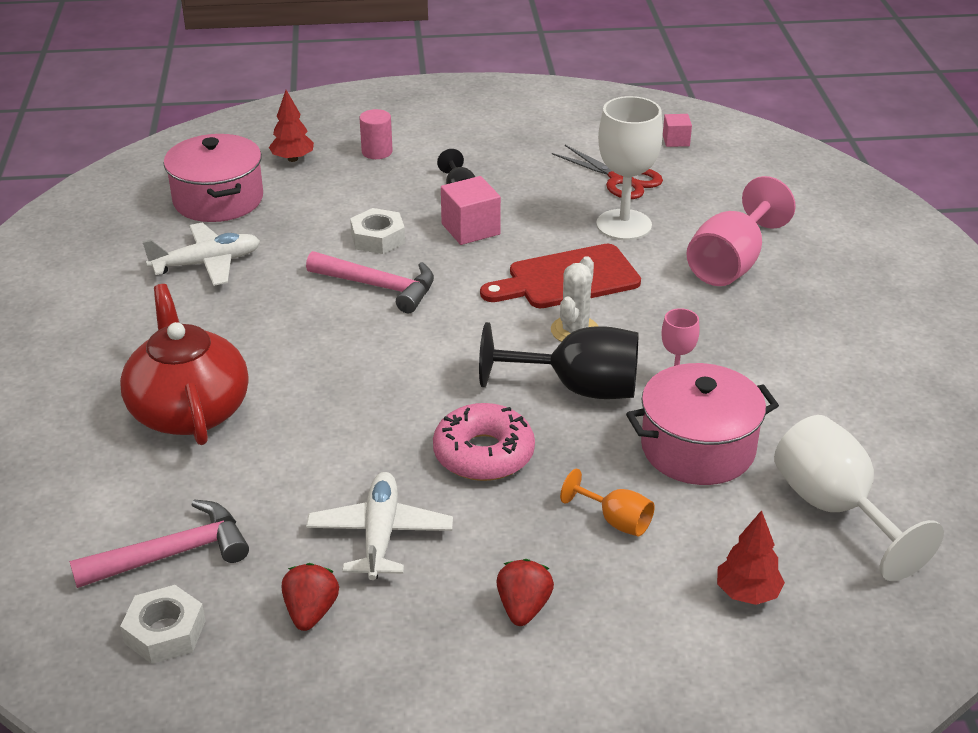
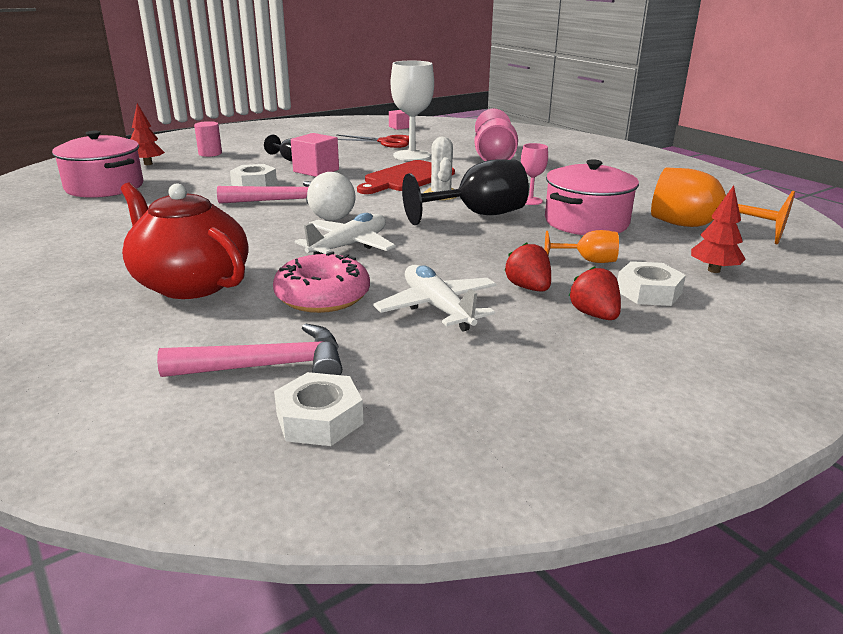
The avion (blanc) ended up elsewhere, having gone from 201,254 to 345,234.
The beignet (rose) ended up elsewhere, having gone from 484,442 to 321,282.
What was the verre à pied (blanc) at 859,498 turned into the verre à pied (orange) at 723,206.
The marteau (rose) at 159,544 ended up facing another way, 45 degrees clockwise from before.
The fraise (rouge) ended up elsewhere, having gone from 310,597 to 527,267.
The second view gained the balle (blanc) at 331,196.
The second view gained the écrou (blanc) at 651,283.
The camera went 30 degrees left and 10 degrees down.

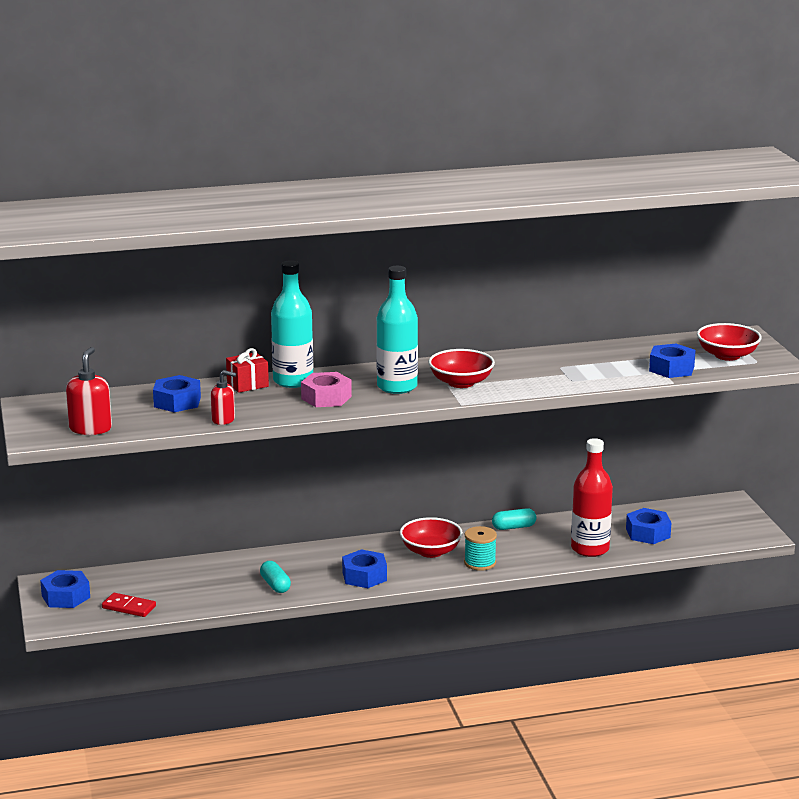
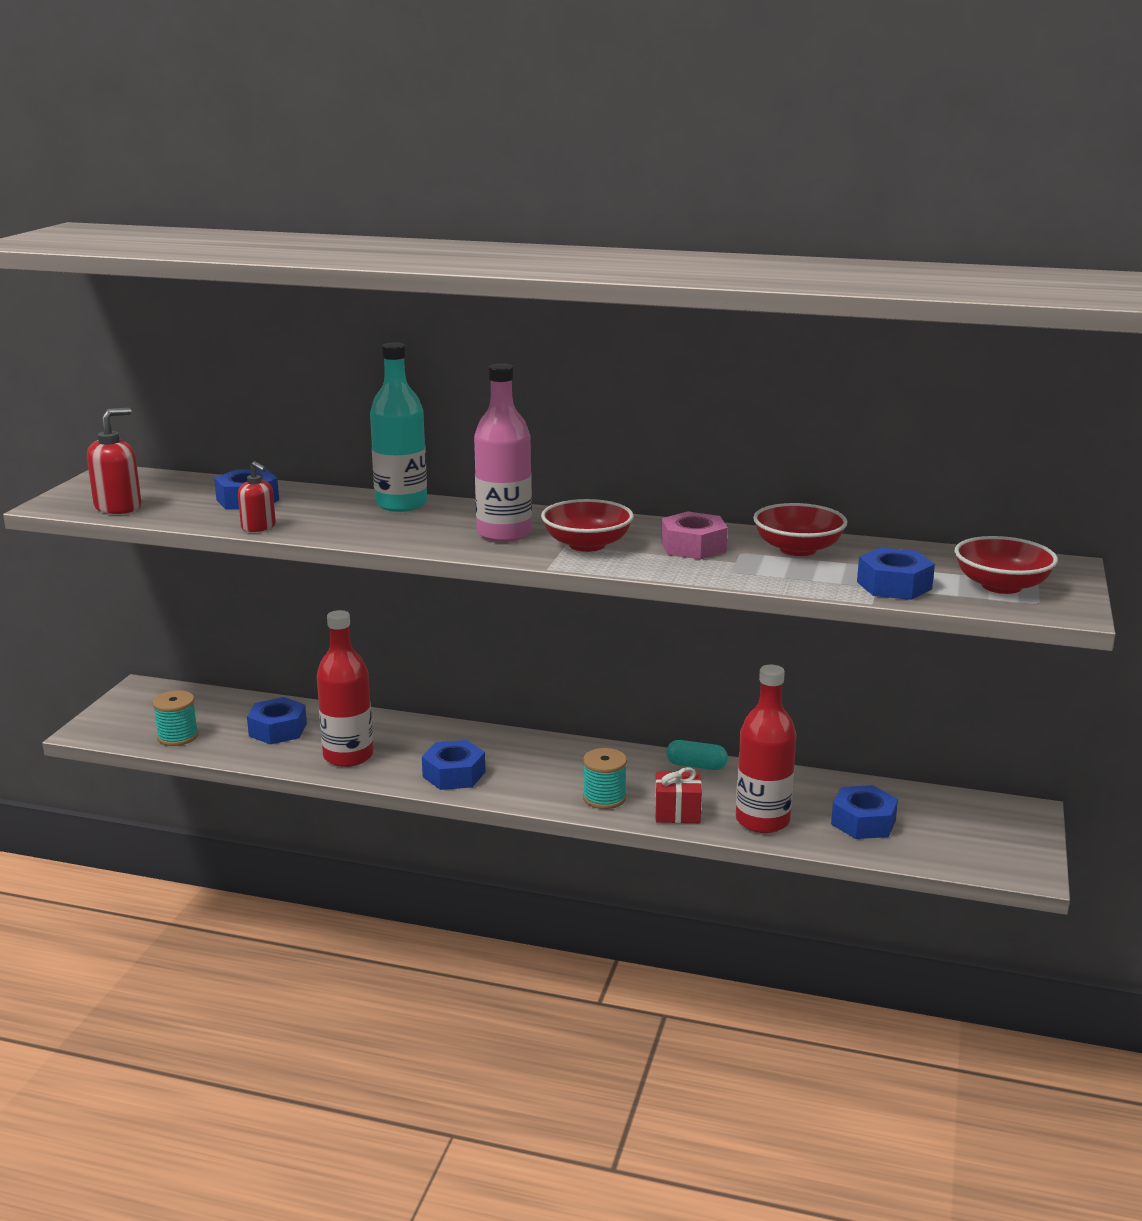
What was the bouteille (turquoise) at 397,330 turned into the bouteille (rose) at 503,452.
The cadeau (rouge) ended up elsewhere, having gone from 247,370 to 678,795.
The écrou (rose) ended up elsewhere, having gone from 326,389 to 694,535.
The bol (rouge) ended up elsewhere, having gone from 431,537 to 800,529.
Where the gélule (turquoise) stood at 275,577, the bouteille (rouge) came to stand at 345,688.
The écrou (bleu) ended up elsewhere, having gone from 65,589 to 277,721.
Where the domino (rouge) stood at 129,605, the bobine (turquoise) came to stand at 175,718.
The camera went 30 degrees right and 0 degrees up.

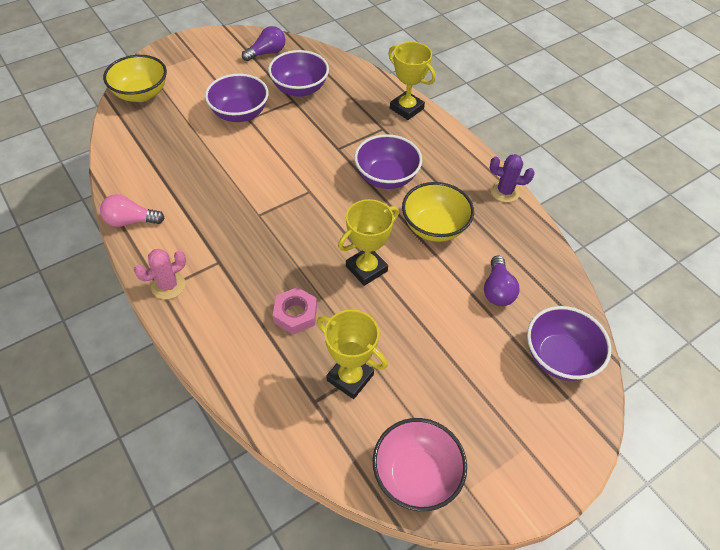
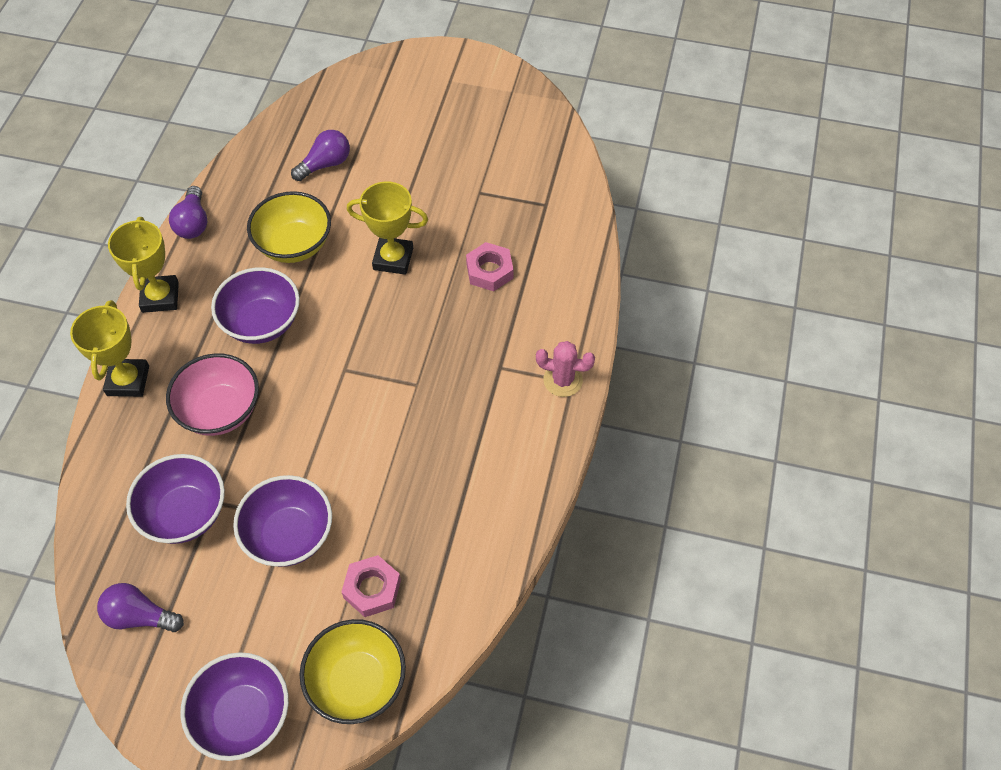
Where the cactus (violet) stood at 512,178, the ampoule (violet) came to stand at 188,212.
The second view lost the ampoule (rose) at 132,210.
The bol (violet) ended up elsewhere, having gone from 569,343 to 234,706.
The trophée (jaune) ended up elsewhere, having gone from 352,354 to 143,265.
The bol (rose) ended up elsewhere, having gone from 420,464 to 212,394.
The second view gained the écrou (rose) at 371,586.
The camera went 130 degrees left and 5 degrees up.

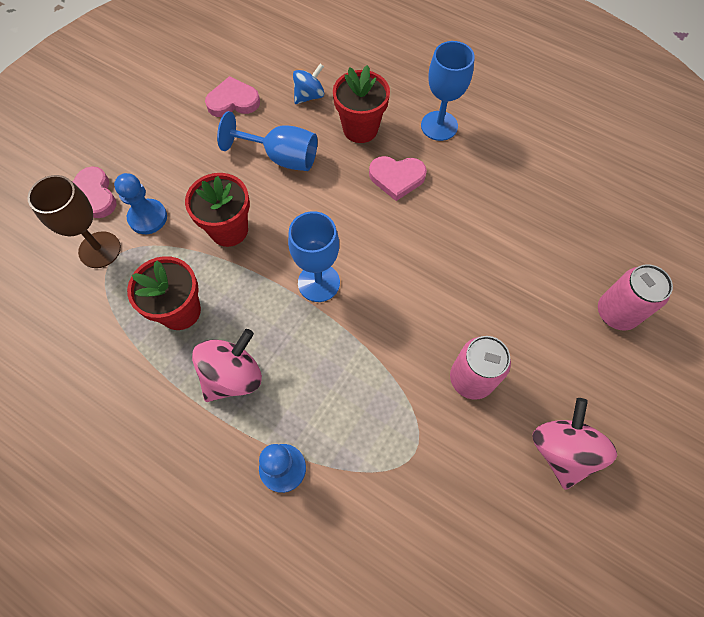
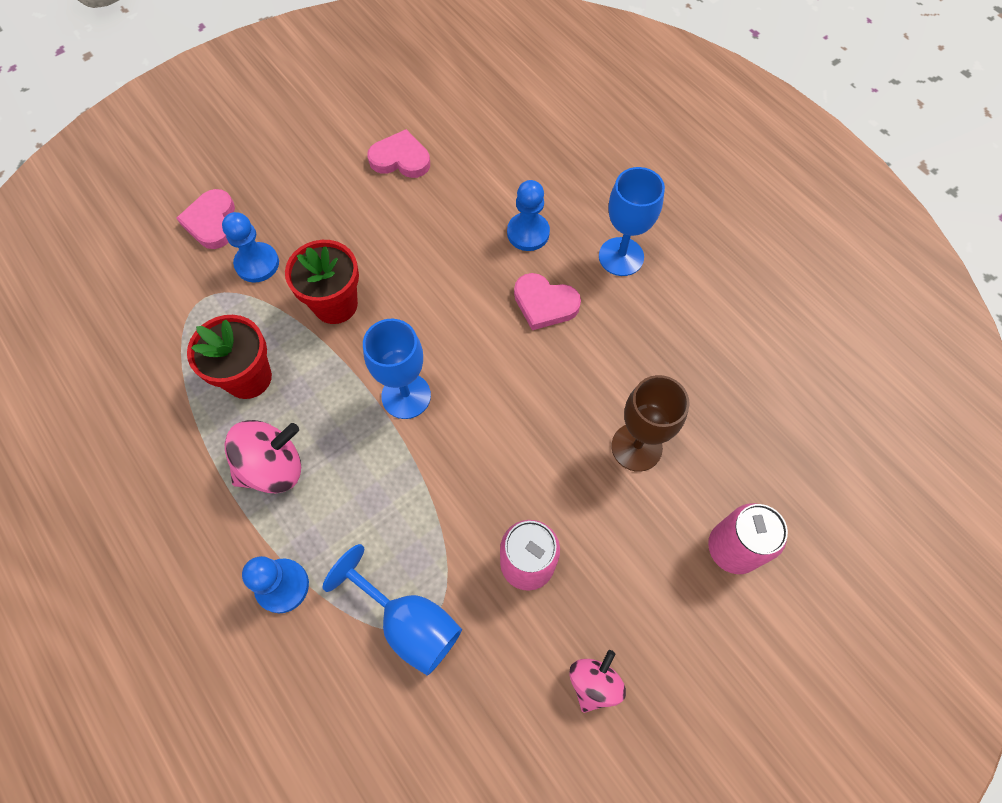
The second view lost the toupie (bleu) at 308,83.
Where the pot de fleurs (rouge) stood at 361,104, the pion (bleu) came to stand at 528,215.
The verre à pied (bleu) ended up elsewhere, having gone from 267,141 to 392,610.
The verre à pied (marron) ended up elsewhere, having gone from 74,221 to 650,423.
The size of the toupie (rose) at 574,444 changed by a factor of 0.64.
The camera went 20 degrees right and 0 degrees up.

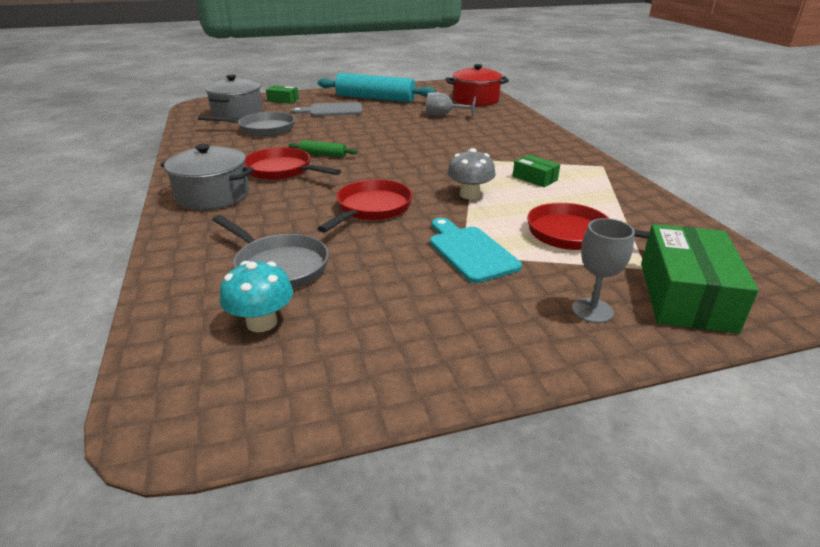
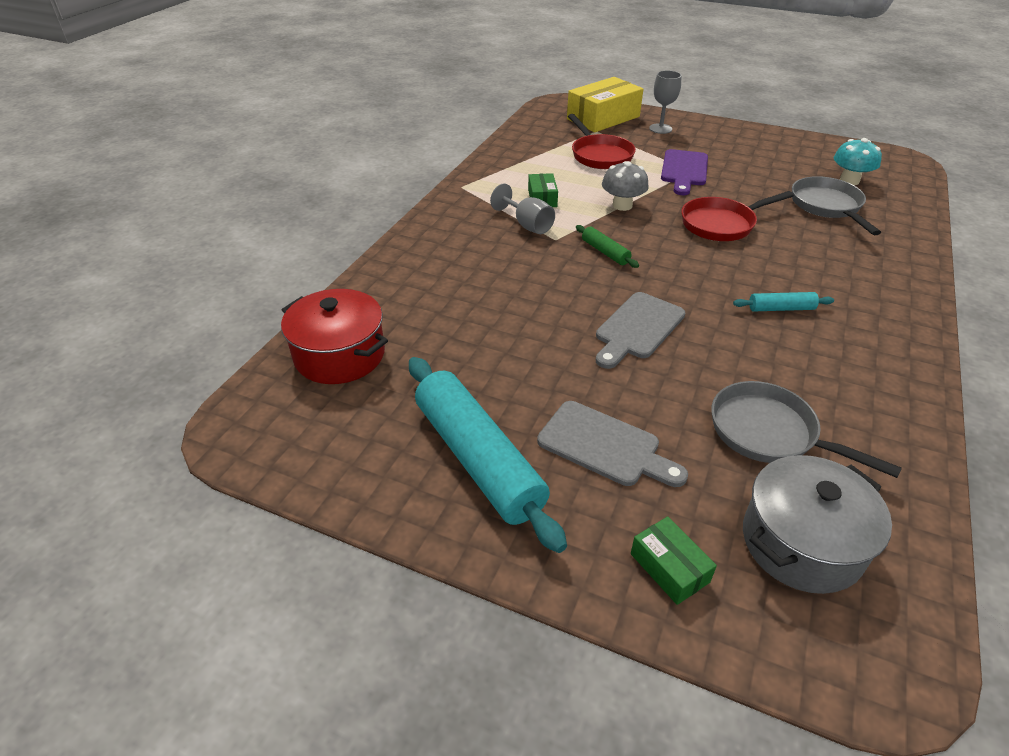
The verre à pied (gris) ended up elsewhere, having gone from 451,105 to 522,208.
The rouleau à pâtisserie (vert) ended up elsewhere, having gone from 323,148 to 607,246.
The second view lost the marmite (gris) at 207,177.
Where the poêle (rouge) stood at 293,163, the rouleau à pâtisserie (turquoise) came to stand at 783,301.
What was the planche à découper (turquoise) at 476,250 turned into the planche à découper (violet) at 684,172.
What was the boîte (vert) at 700,279 turned into the boîte (jaune) at 605,104.
The second view gained the planche à découper (gris) at 640,330.
The camera went 140 degrees left and 10 degrees up.

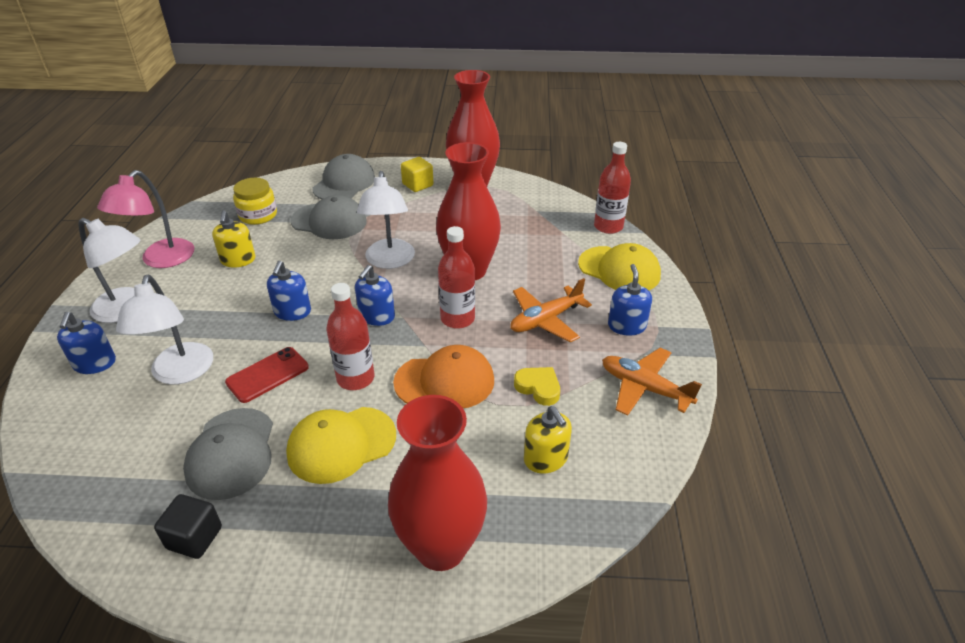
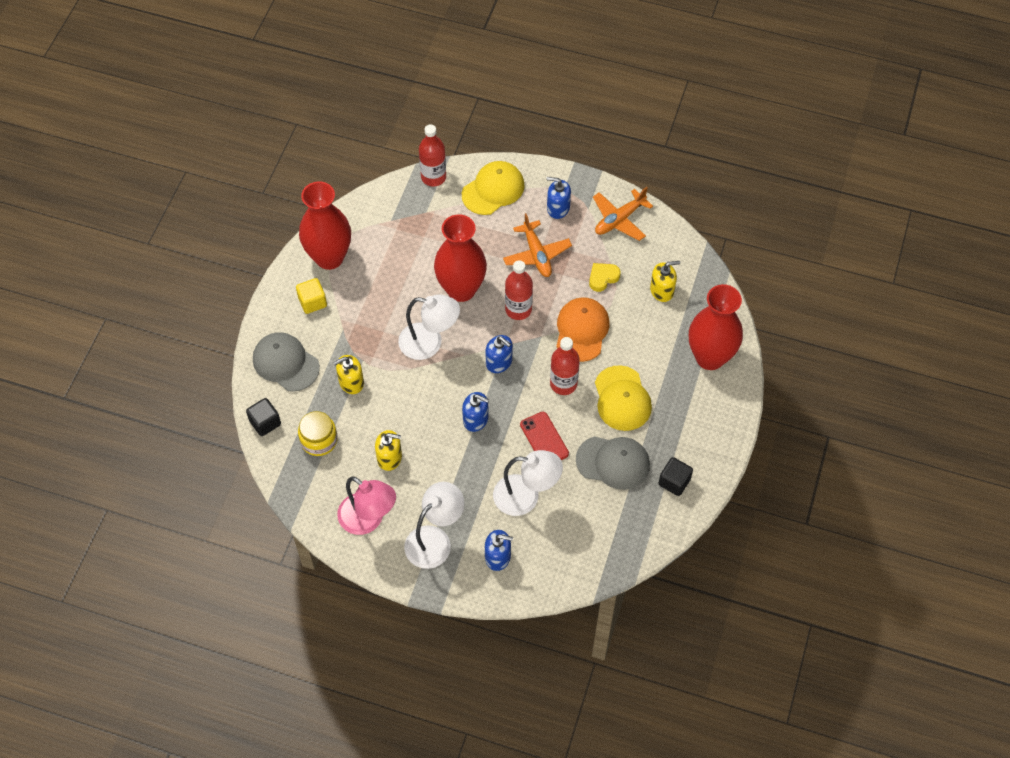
Where the casquette (gris) stood at 329,217, the distributeur de savon (jaune) came to stand at 348,374.
The second view gained the cube (noir) at 263,417.
The camera went 75 degrees left and 20 degrees up.

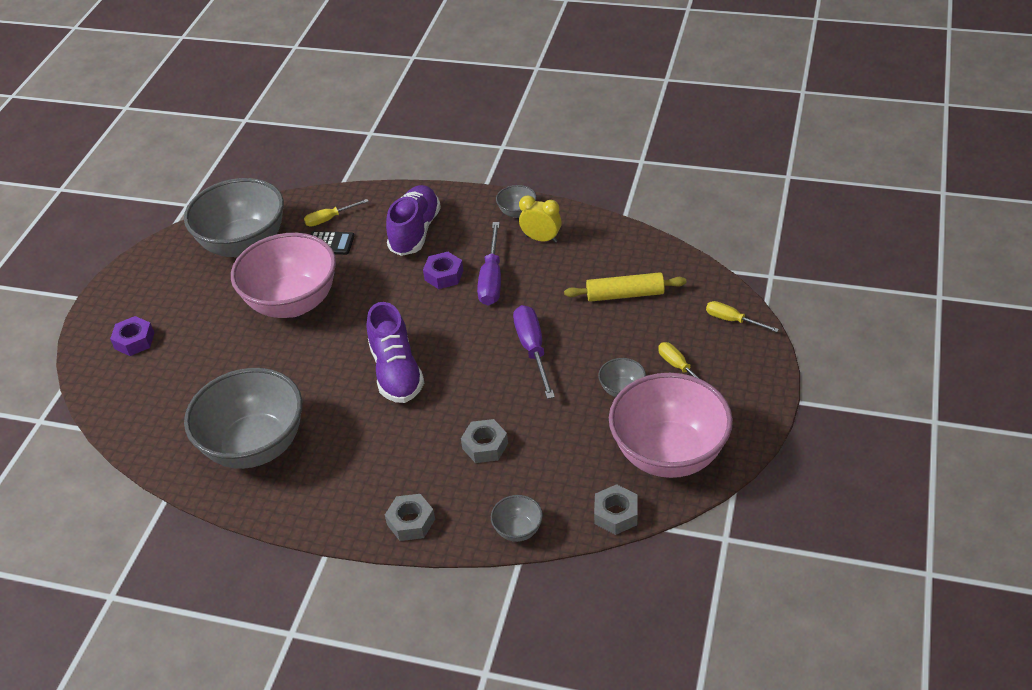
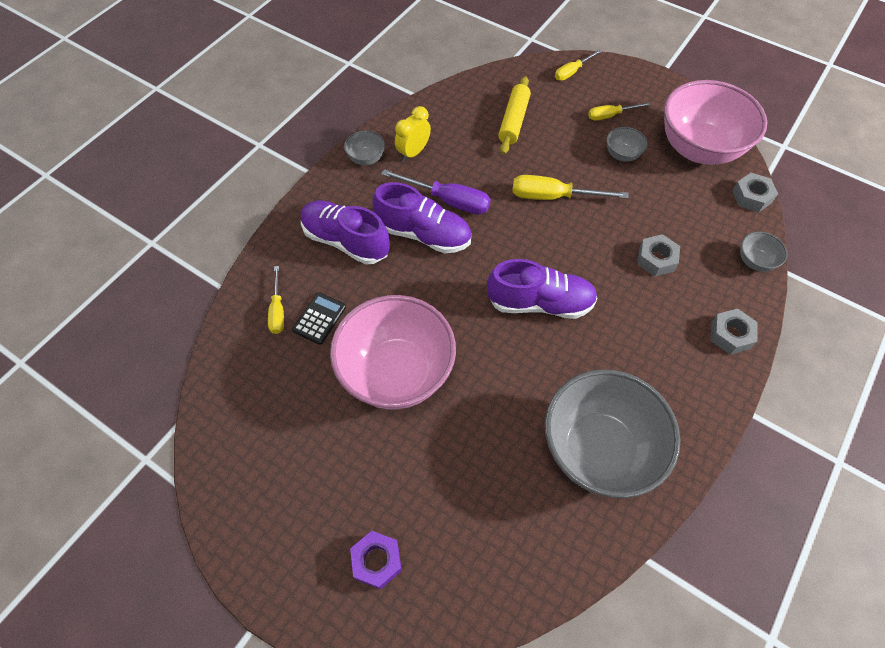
The second view lost the bol (gris) at 234,218.
Where the écrou (violet) stood at 443,270, the chaussure (violet) came to stand at 421,217.
What was the tournevis (violet) at 534,352 turned into the tournevis (jaune) at 570,187.
The camera went 75 degrees left and 15 degrees up.

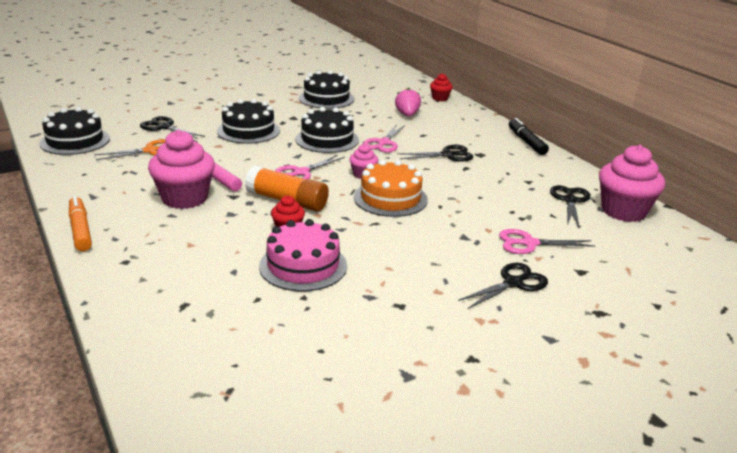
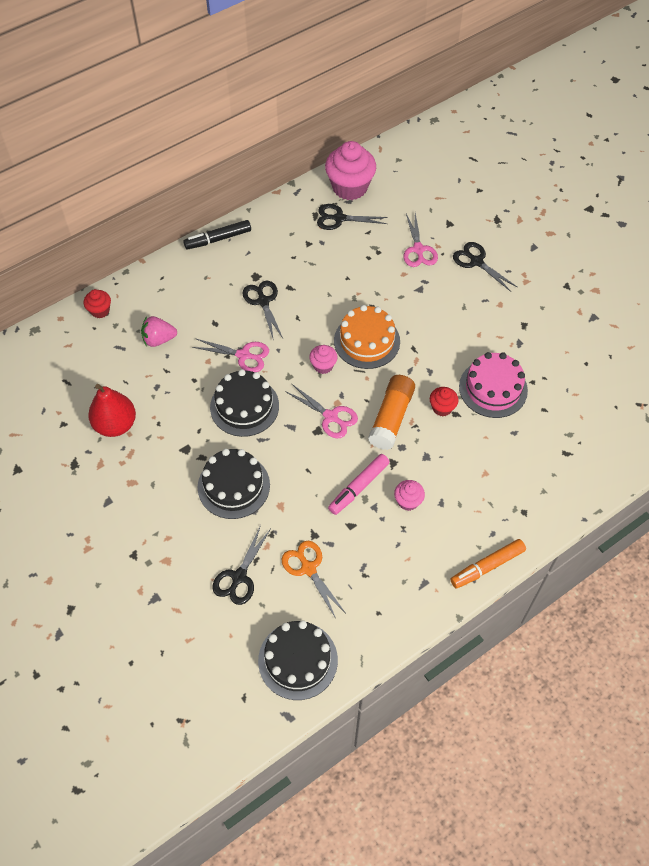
Where the gâteau (noir) stood at 326,89, the poire (rouge) came to stand at 112,410.
The size of the muffin (rose) at 181,169 changed by a factor of 0.49.
The camera went 95 degrees left and 30 degrees up.

